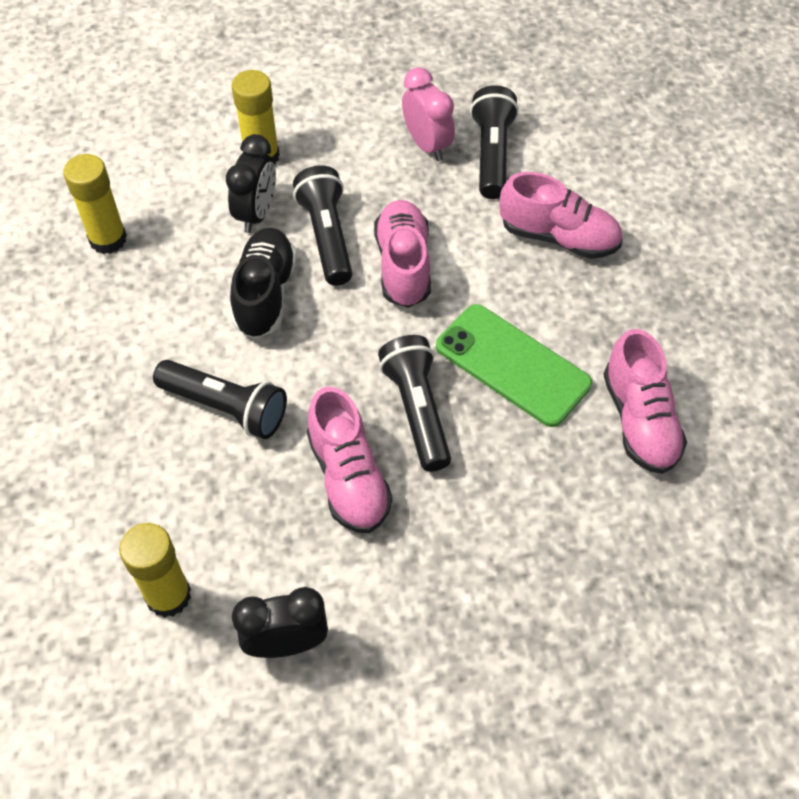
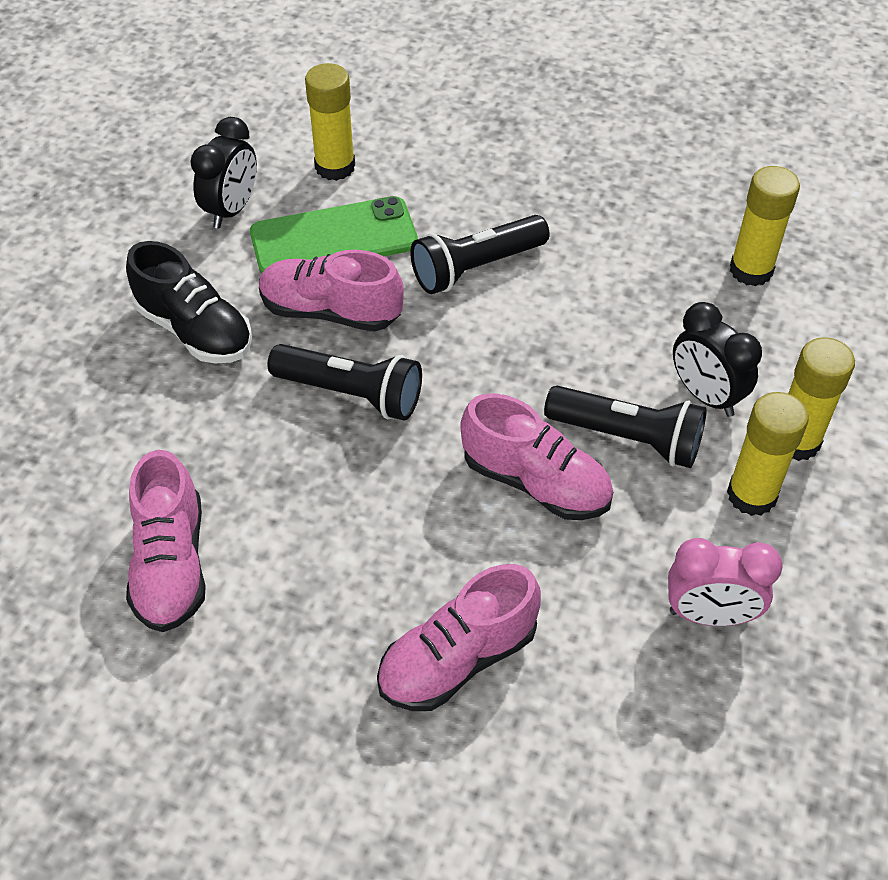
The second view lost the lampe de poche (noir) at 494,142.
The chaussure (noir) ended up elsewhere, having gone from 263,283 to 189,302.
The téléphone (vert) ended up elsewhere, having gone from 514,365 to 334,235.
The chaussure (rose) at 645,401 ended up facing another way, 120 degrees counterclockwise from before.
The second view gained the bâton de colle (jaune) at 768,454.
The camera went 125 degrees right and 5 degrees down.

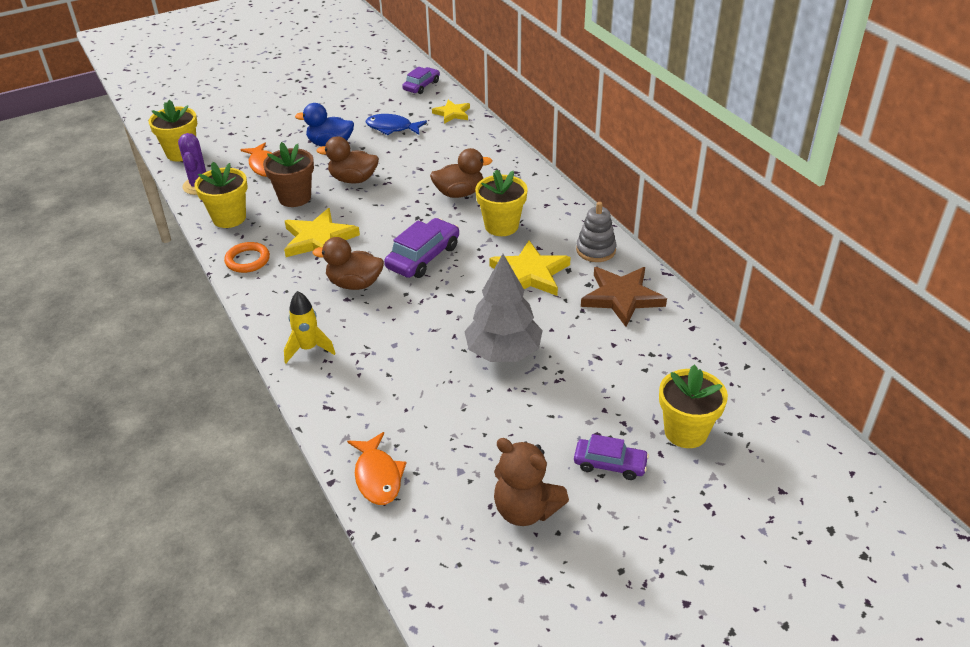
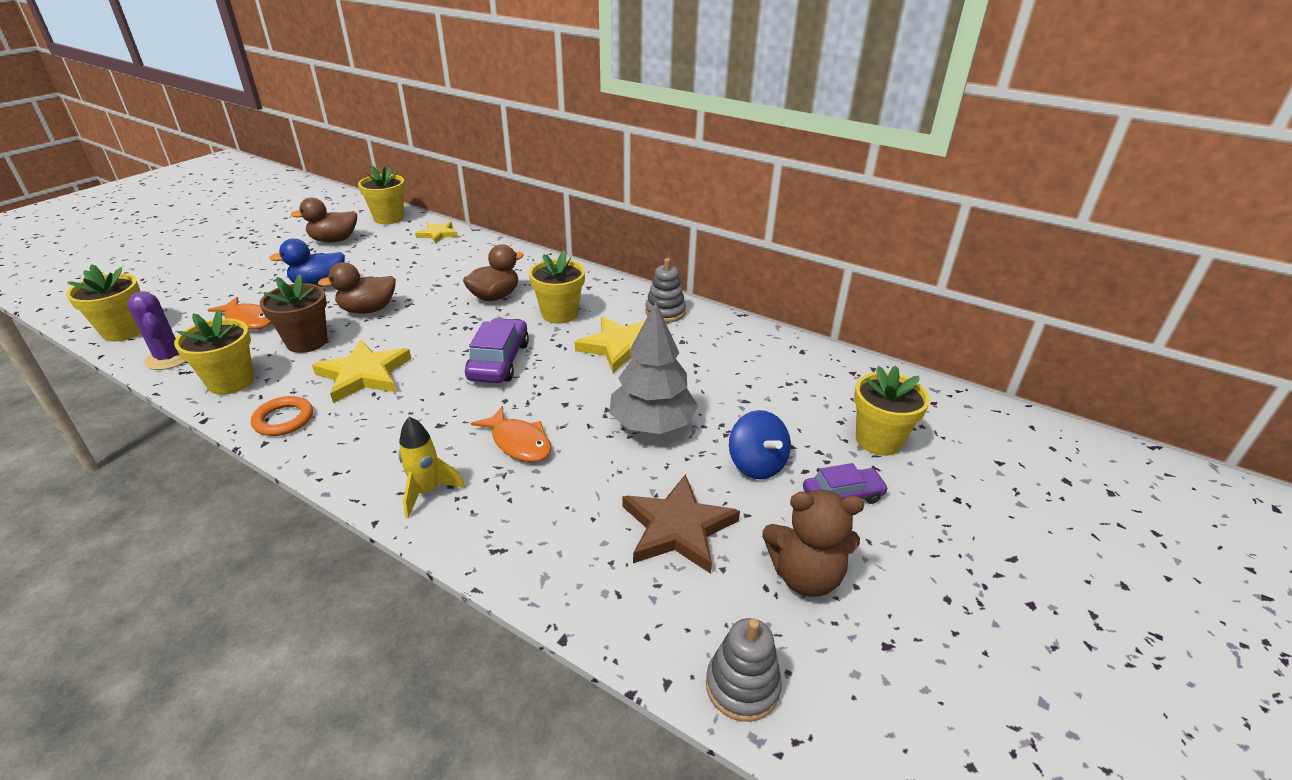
Where the voiture (violet) stood at 421,80, the pot de fleurs (jaune) came to stand at 381,195.
The second view lost the poisson (bleu) at 396,124.
The canard (marron) ended up elsewhere, having gone from 348,263 to 324,220.
The étoile (marron) ended up elsewhere, having gone from 624,297 to 681,524.
The poisson (orange) ended up elsewhere, having gone from 376,468 to 511,434.
The second view gained the toupie (bleu) at 760,444.
The second view gained the jouet à empiler (gris) at 744,670.
The camera went 30 degrees left and 5 degrees down.

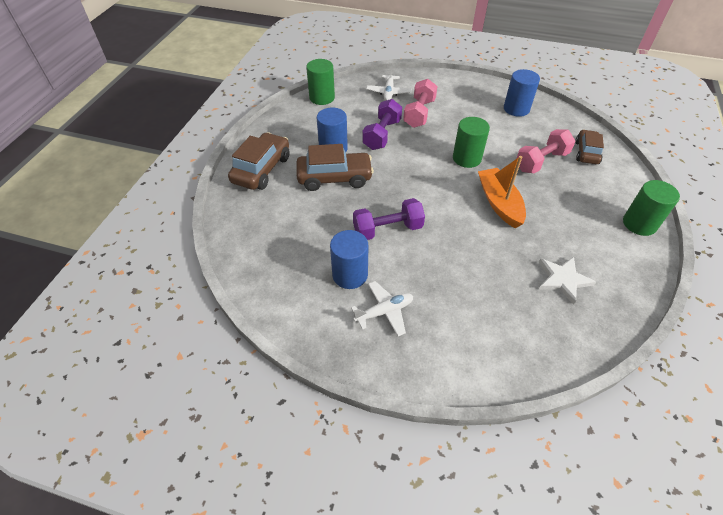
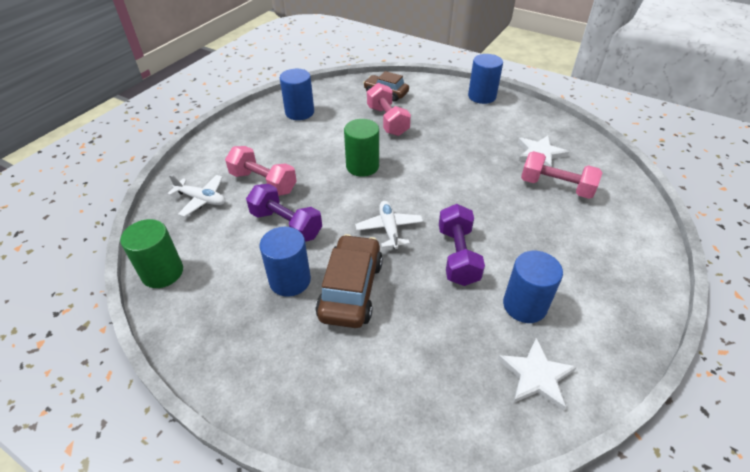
The second view lost the voiture (marron) at 259,161.
The second view lost the bateau (orange) at 502,192.
What was the cylindre (vert) at 651,208 turned into the cylindre (bleu) at 485,79.
The avion (blanc) ended up elsewhere, having gone from 382,308 to 389,225.
The second view gained the haltère (rose) at 561,175.
The second view gained the étoile (blanc) at 537,374.
The camera went 75 degrees left and 5 degrees down.

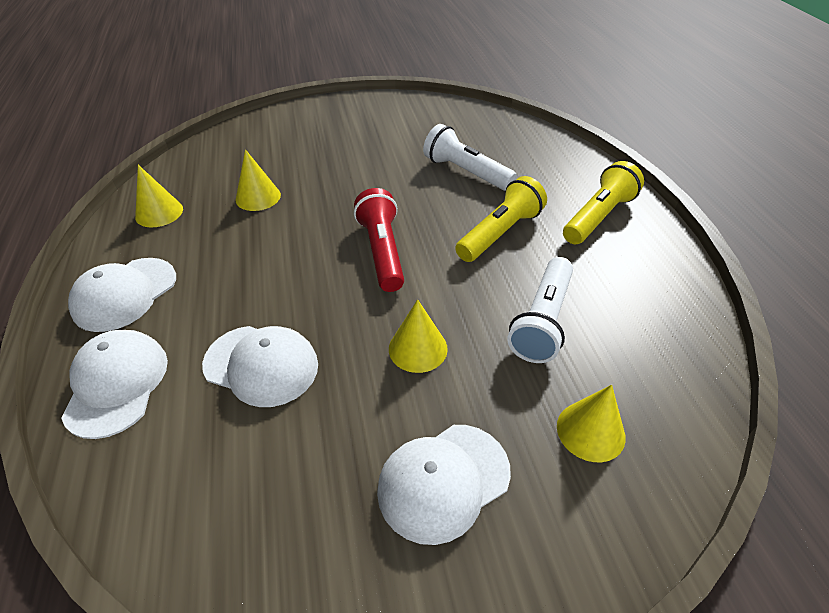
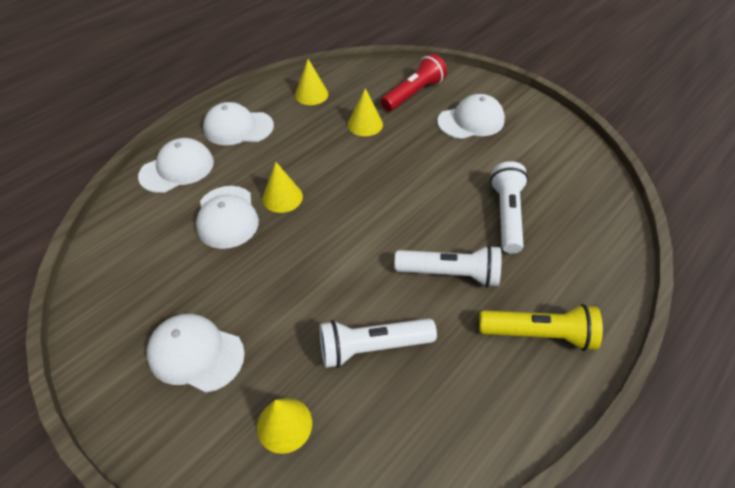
What was the lampe de poche (jaune) at 501,219 turned into the lampe de poche (blanc) at 448,266.
The lampe de poche (rouge) ended up elsewhere, having gone from 379,240 to 414,82.
The cône (jaune) ended up elsewhere, having gone from 418,336 to 282,187.
The second view gained the casquette (blanc) at 471,116.
The camera went 55 degrees right and 5 degrees up.

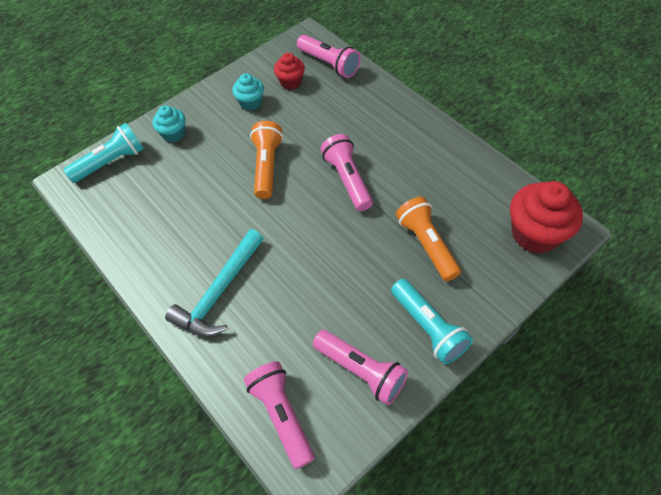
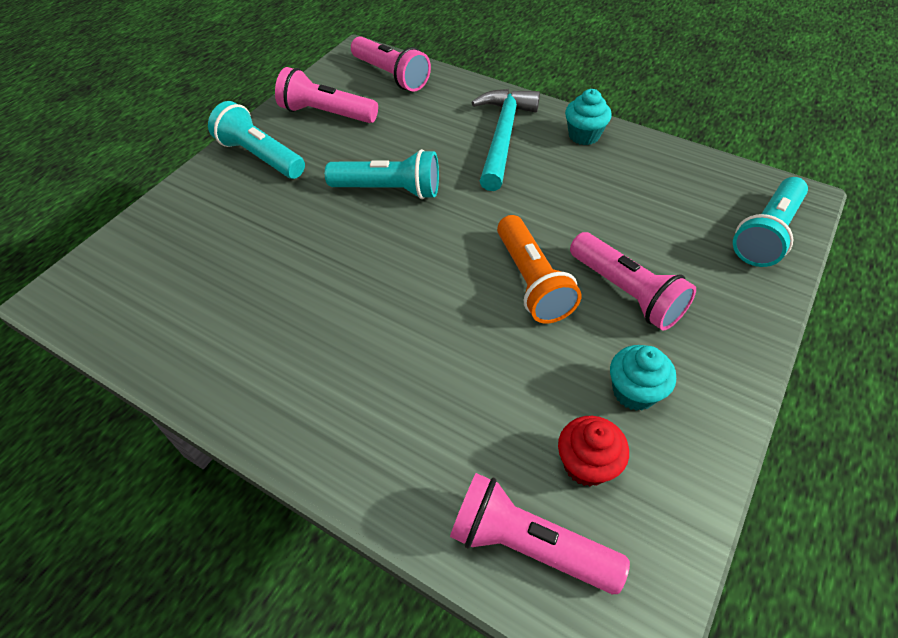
The muffin (turquoise) ended up elsewhere, having gone from 168,124 to 588,117.
The lampe de poche (rose) ended up elsewhere, having gone from 347,172 to 633,281.
The second view lost the muffin (rouge) at 546,217.
The second view lost the lampe de poche (orange) at 428,239.
The second view gained the lampe de poche (turquoise) at 382,174.
The camera went 160 degrees right and 5 degrees down.

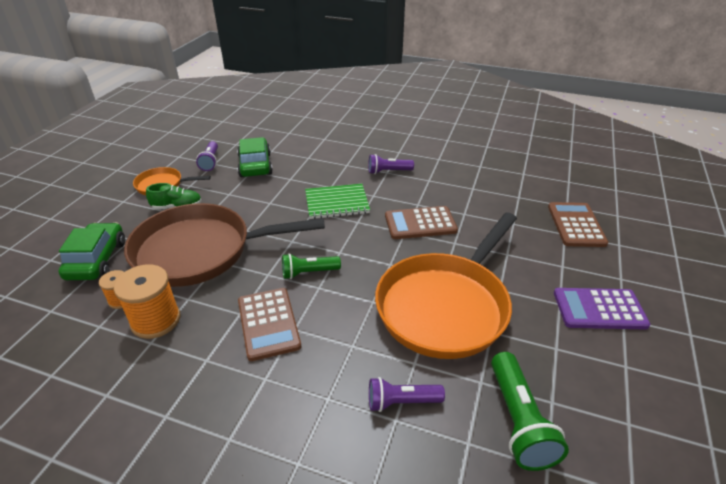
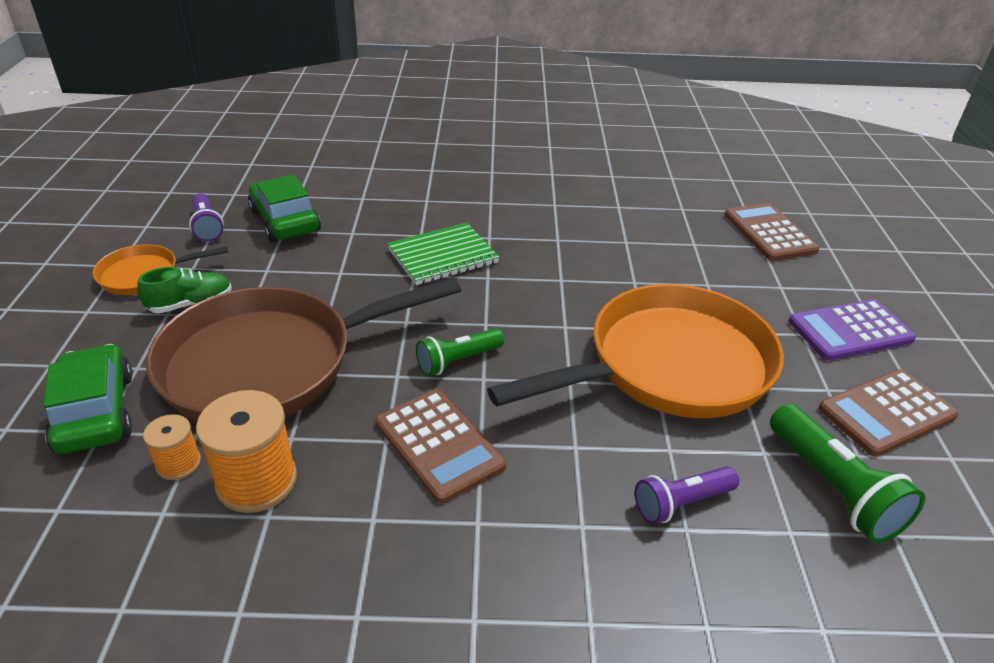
The second view lost the lampe de poche (violet) at 391,164.
The calculatrice (marron) ended up elsewhere, having gone from 421,222 to 889,413.
The poêle (orange) at 446,285 ended up facing another way, 135 degrees counterclockwise from before.
The camera went 20 degrees left and 0 degrees up.

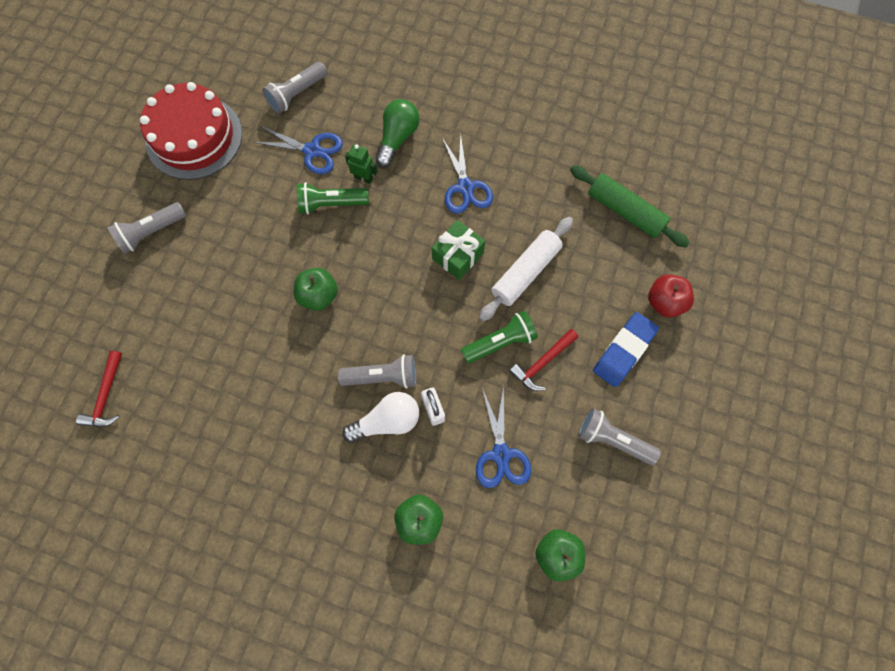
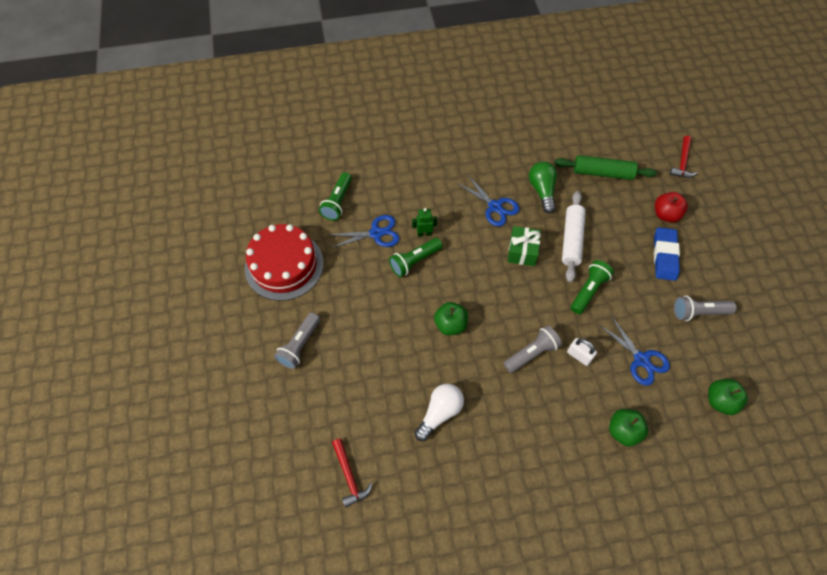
What was the lampe de poche (gris) at 294,88 turned into the lampe de poche (vert) at 335,196.
The ampoule (vert) ended up elsewhere, having gone from 397,133 to 543,188.
The marteau (rouge) ended up elsewhere, having gone from 543,360 to 684,157.
The ampoule (blanc) ended up elsewhere, having gone from 380,417 to 439,412.
The camera went 30 degrees left and 10 degrees down.

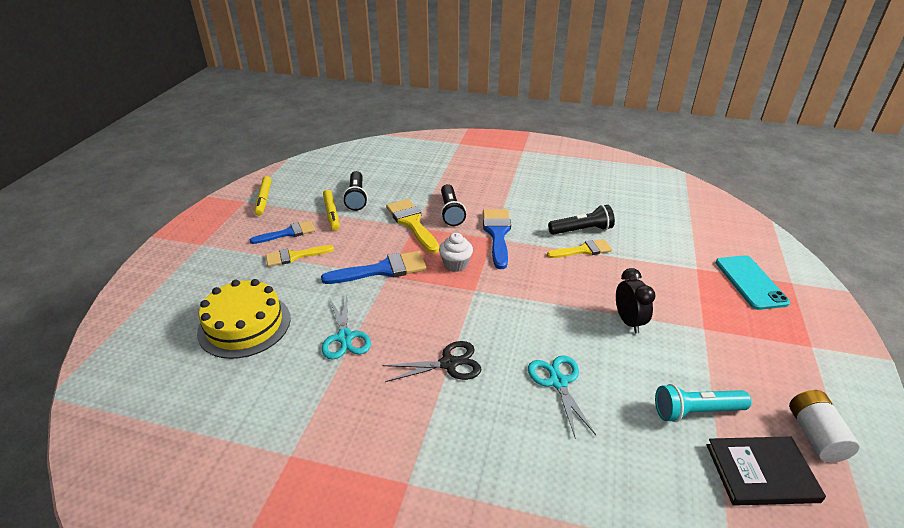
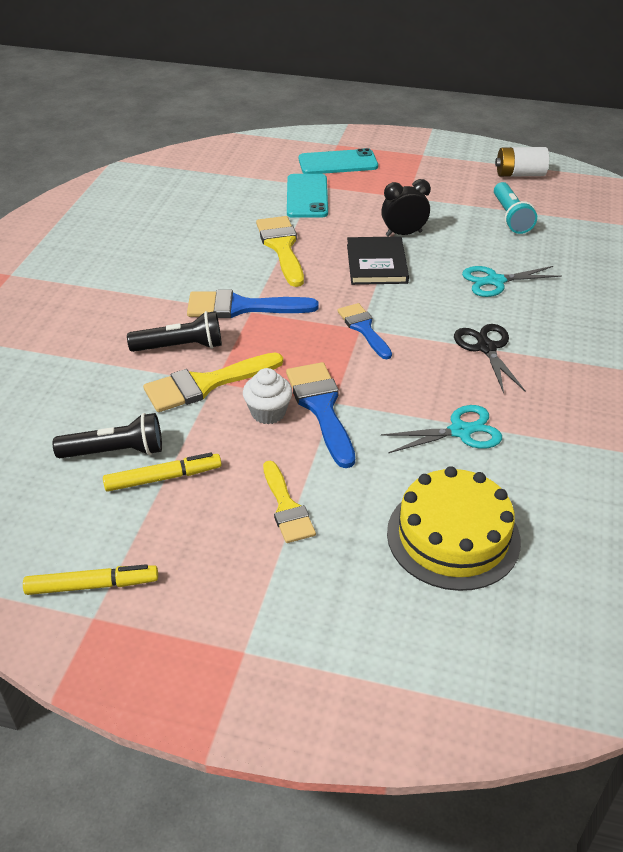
The second view lost the lampe de poche (noir) at 581,220.
The pinceau (bleu) ended up elsewhere, having gone from 282,232 to 364,331.
The muffin (blanc) ended up elsewhere, having gone from 456,252 to 267,396.
The size of the pinceau (jaune) at 579,248 changed by a factor of 1.50.
The livre (noir) ended up elsewhere, having gone from 766,471 to 378,260.
The second view gained the téléphone (turquoise) at 307,196.
The camera went 90 degrees left and 5 degrees up.

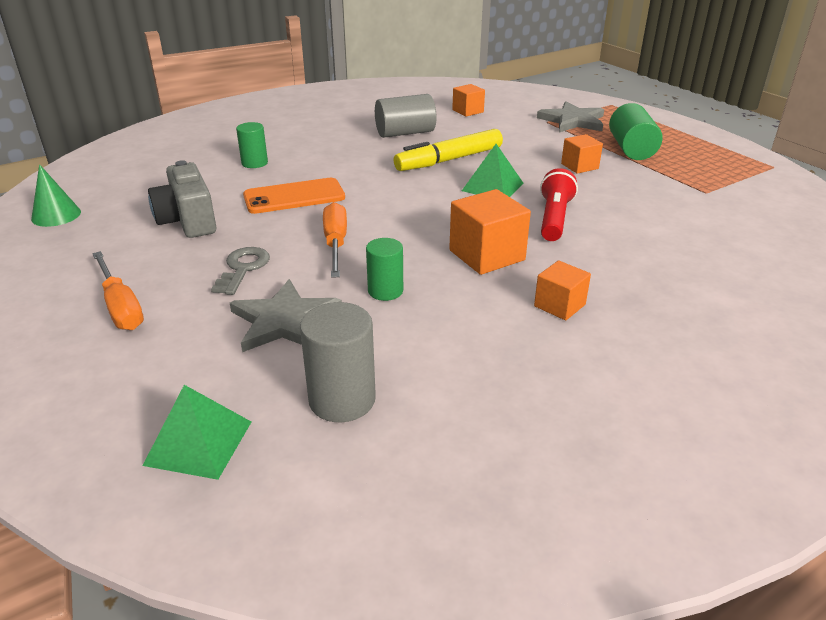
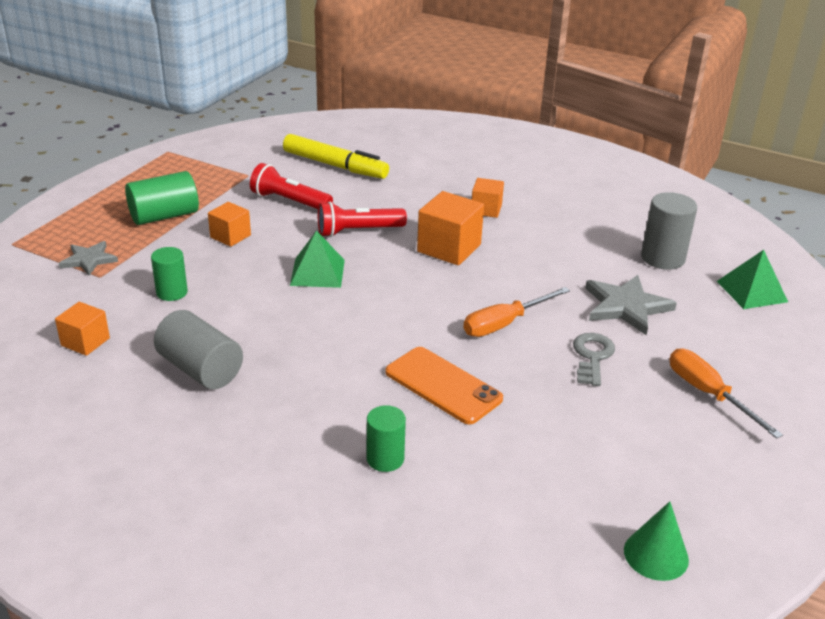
The size of the étoile (gris) at 570,117 changed by a factor of 0.63.
The feutre (jaune) ended up elsewhere, having gone from 448,150 to 336,156.
The second view lost the appareil photo (gris) at 182,199.
The cylindre (vert) ended up elsewhere, having gone from 384,269 to 169,274.
The clé (gris) at 240,271 ended up facing another way, 120 degrees clockwise from before.
The tournevis (orange) at 118,290 ended up facing another way, 60 degrees counterclockwise from before.
The second view gained the lampe de poche (rouge) at 291,186.
The camera went 120 degrees left and 0 degrees up.

